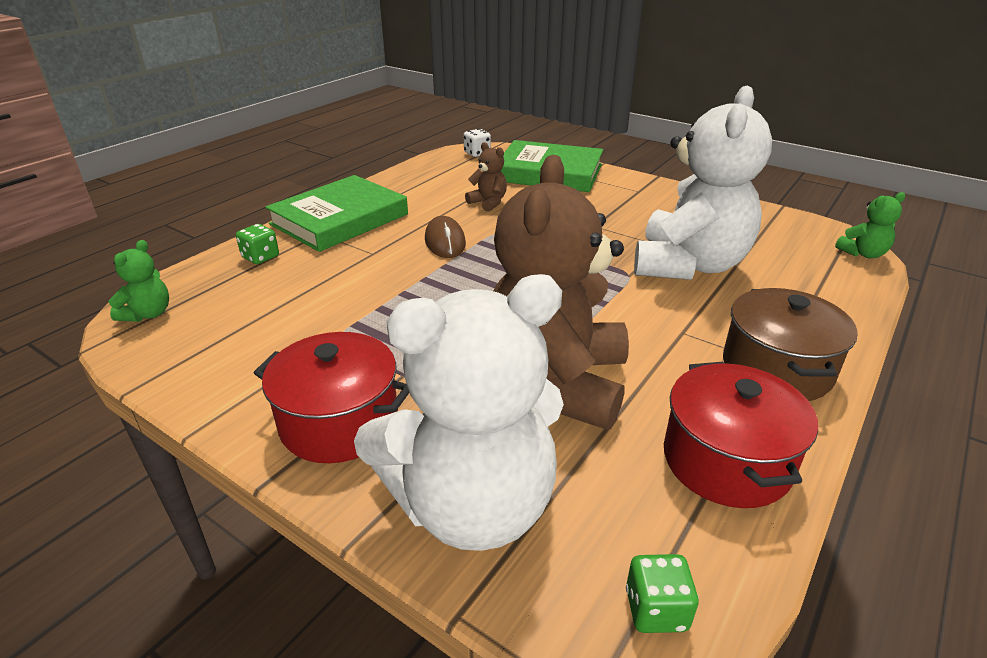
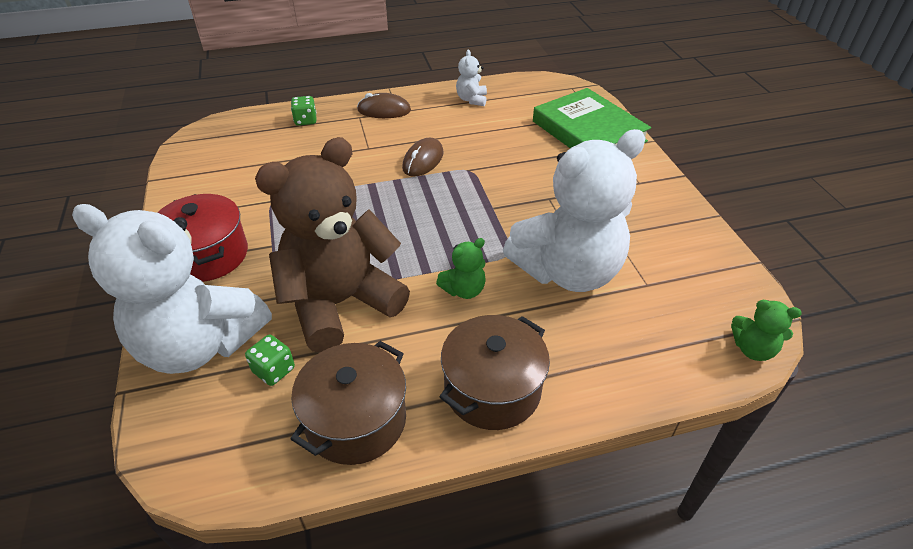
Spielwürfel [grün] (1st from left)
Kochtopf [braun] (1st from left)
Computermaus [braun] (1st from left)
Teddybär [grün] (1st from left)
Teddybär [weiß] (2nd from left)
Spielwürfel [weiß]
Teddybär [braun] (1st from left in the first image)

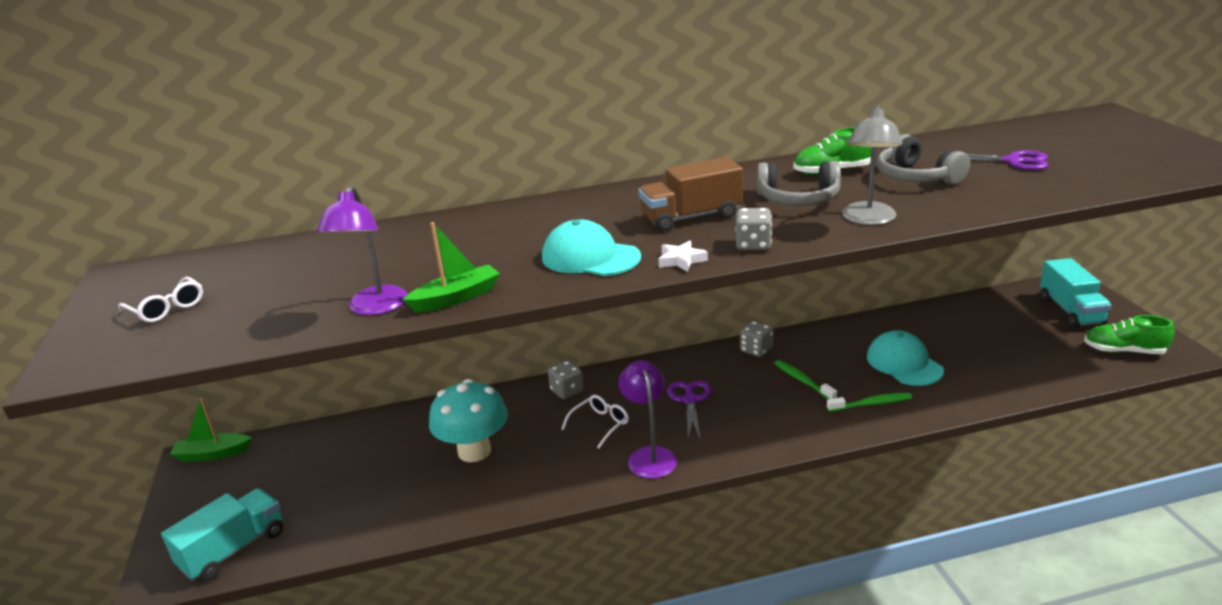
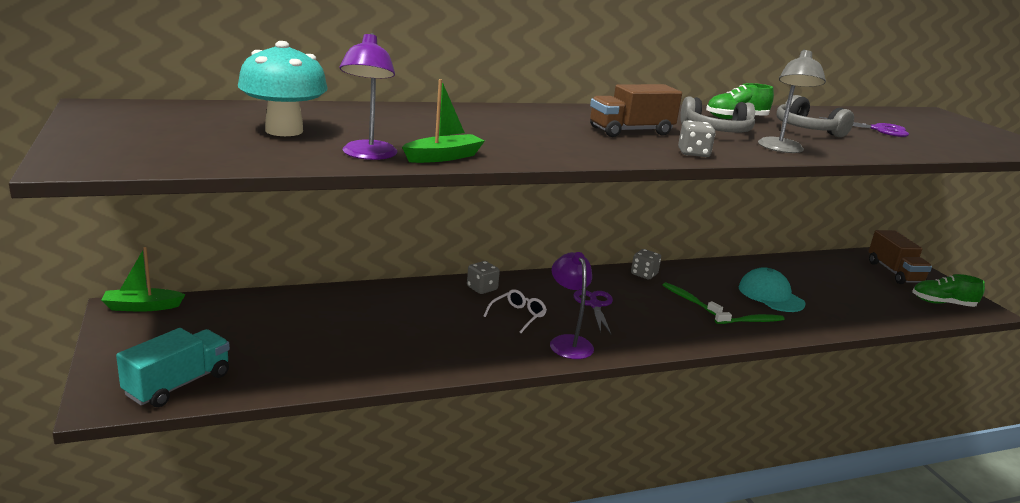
Pilz [türkis]
Lastwagen [braun] (2nd from left)
Brille [weiß] (1st from left in the first image)
Kappe [türkis] (1st from left in the first image)
Stern [weiß]

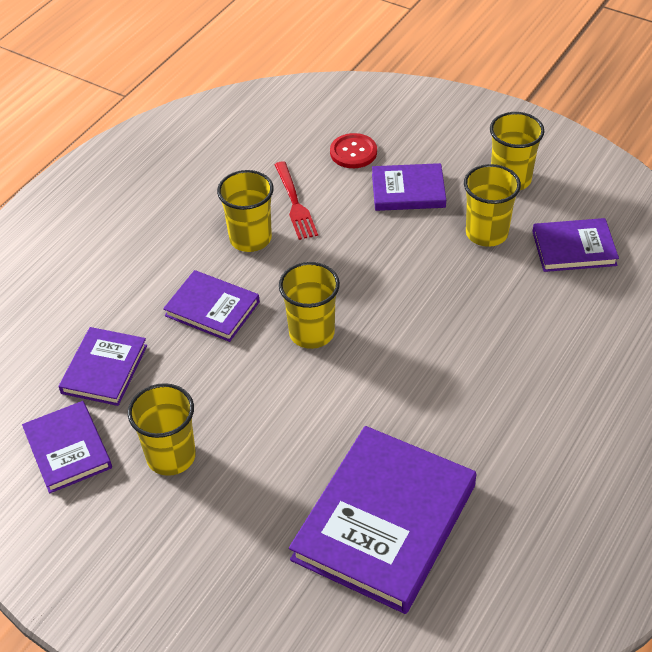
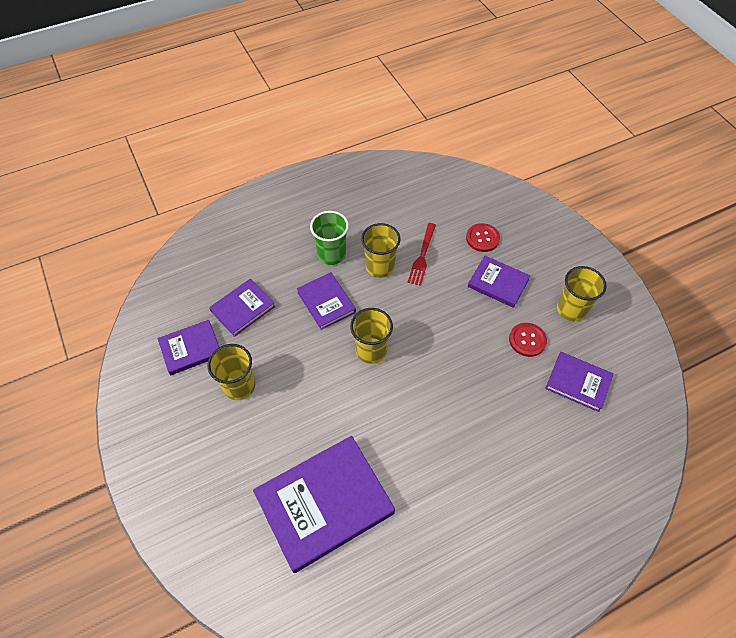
Buch [lila] (1st from left)
Becher [grün]
Knopf [rot] (2nd from left)

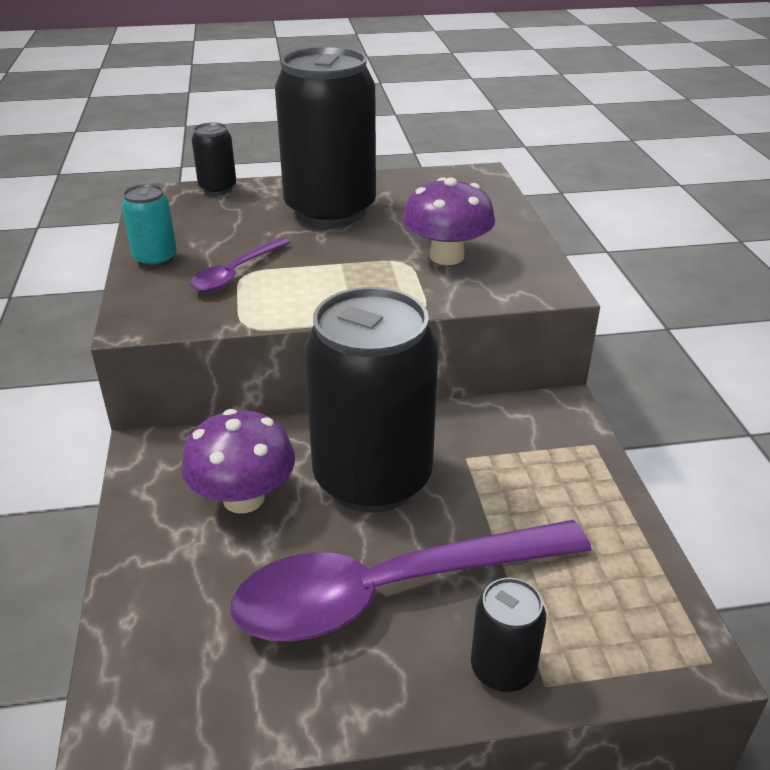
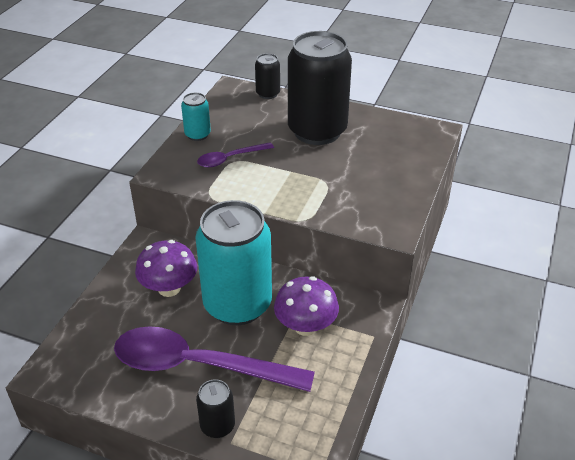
Dose [türkis] (2nd from left)
Pilz [lila] (2nd from left)

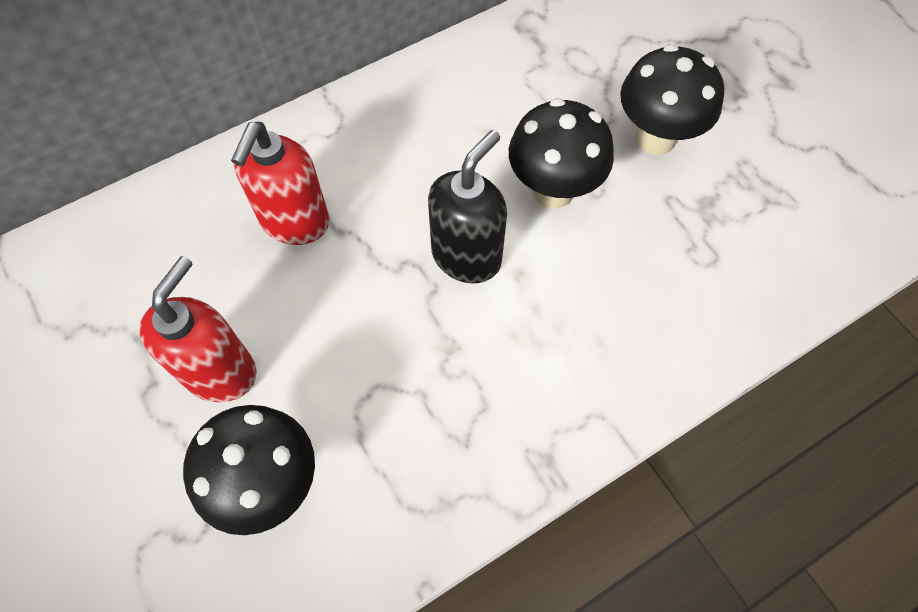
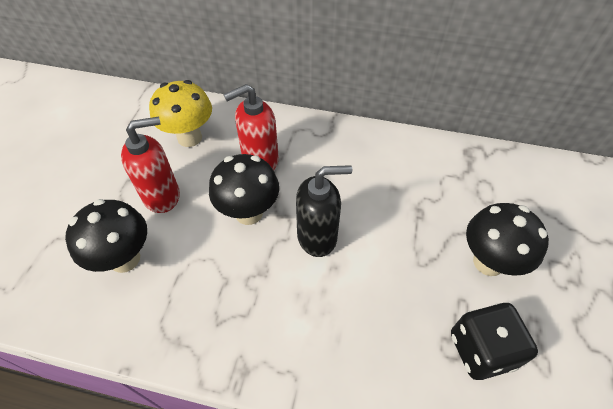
Pilz [gelb]
Pilz [schwarz] (2nd from left)
Spielwürfel [schwarz]

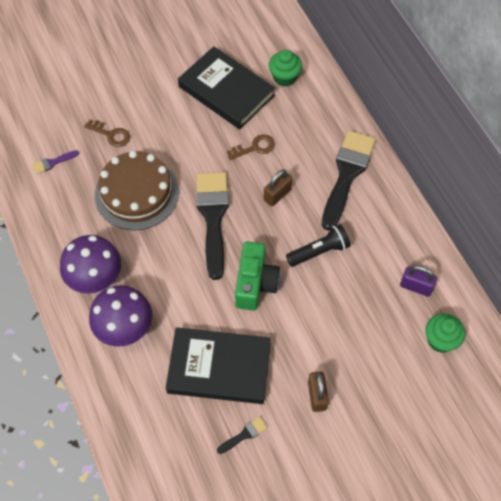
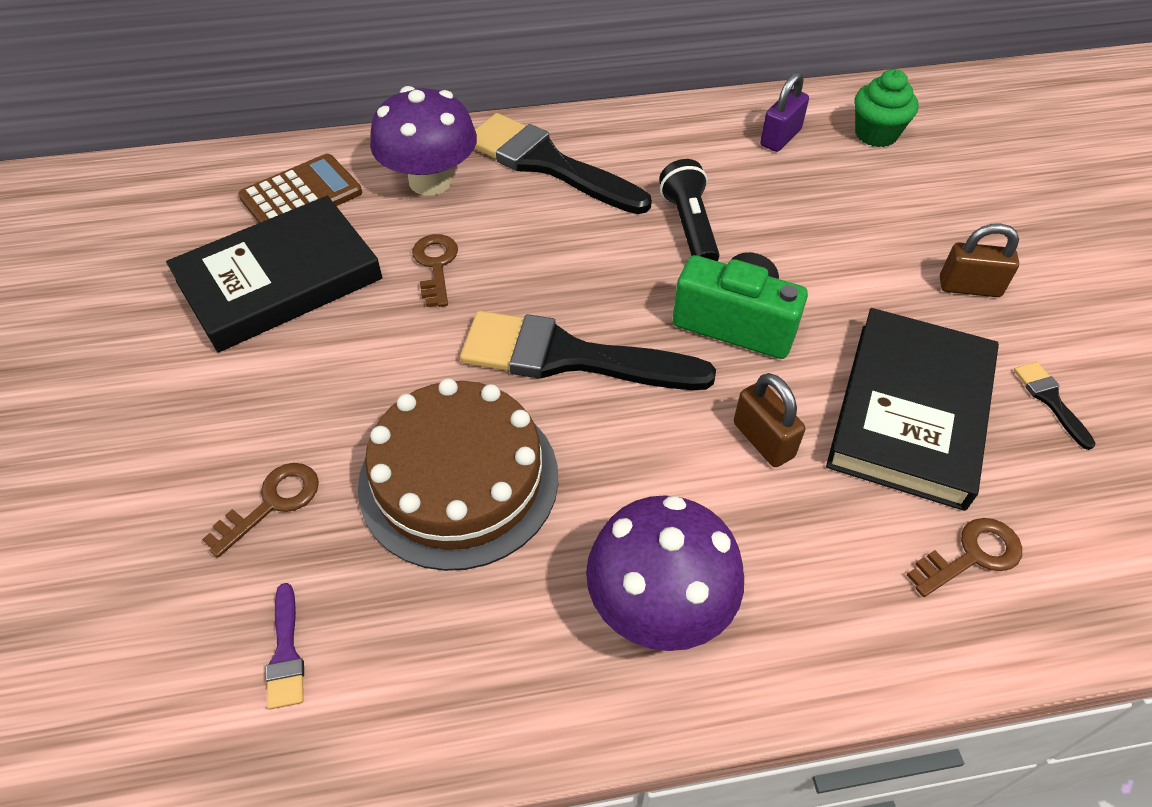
Taschenrechner [braun]
Pilz [lila] (1st from left)
Vorhängeschloss [braun] (1st from left)
Schlüssel [braun] (3rd from left)

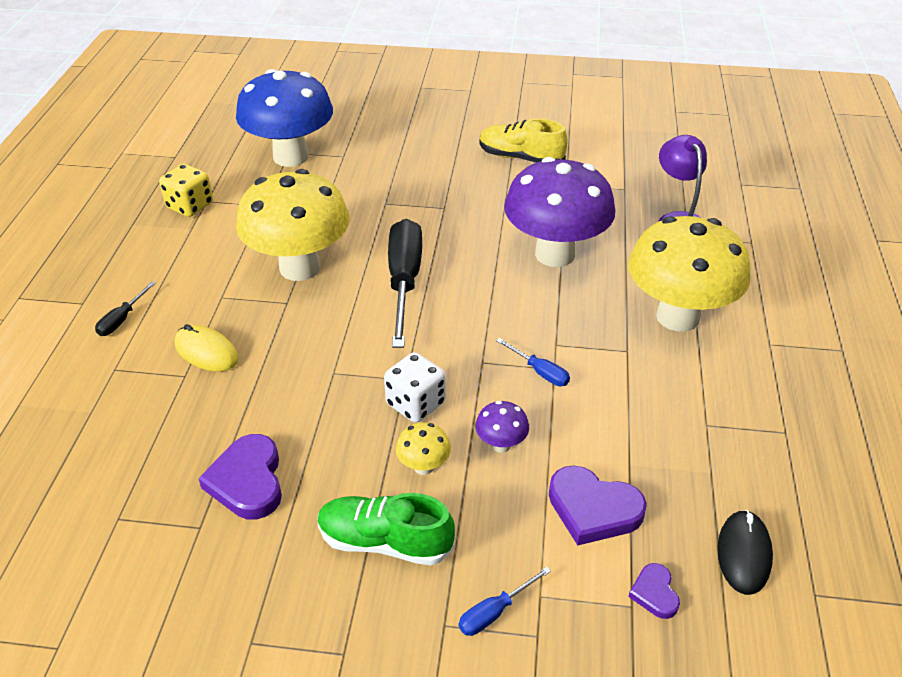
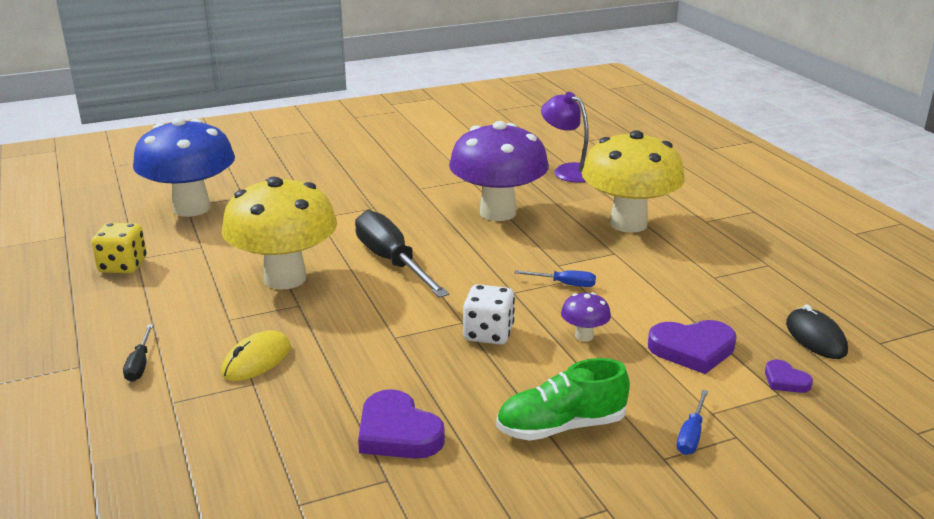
Computermaus [gelb]
Pilz [gelb] (2nd from left in the first image)
Schuh [gelb]

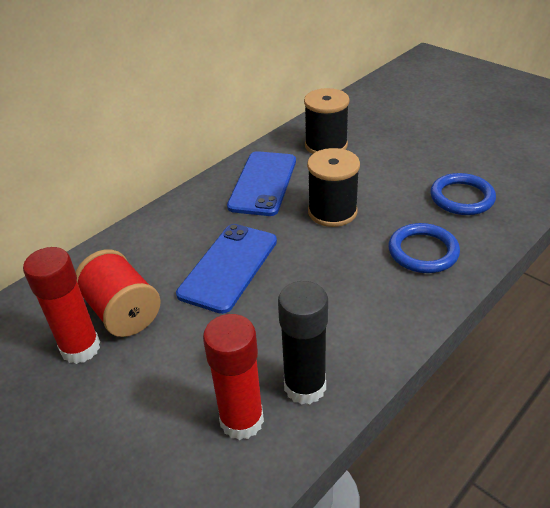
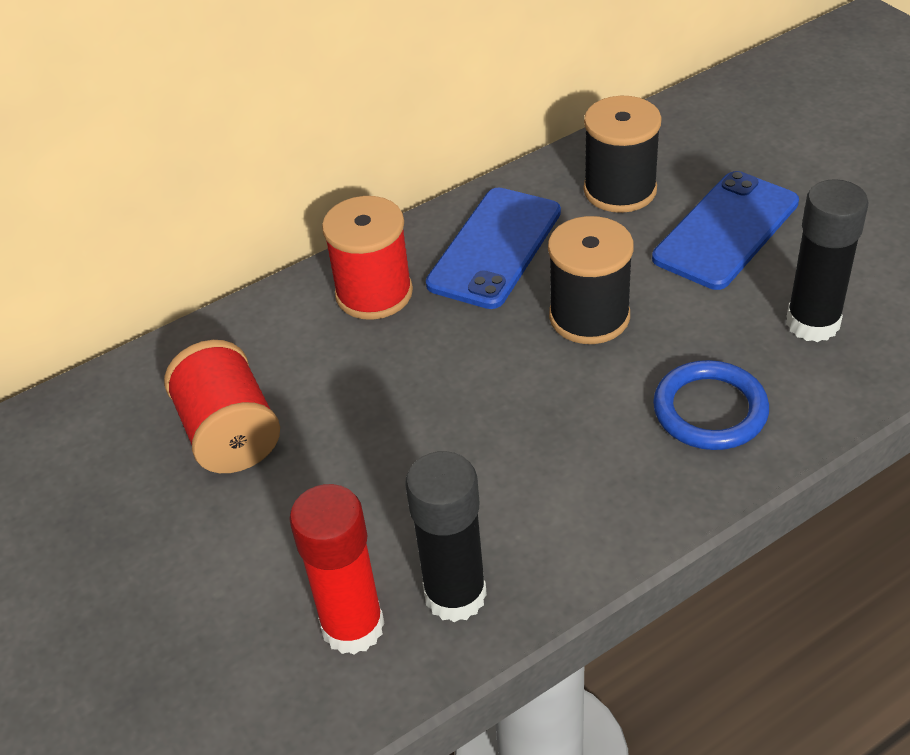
Garnrolle [rot] (2nd from left)
Handy [blau] (2nd from left)
Klebestift [schwarz] (2nd from left)
Klebestift [rot] (1st from left in the first image)

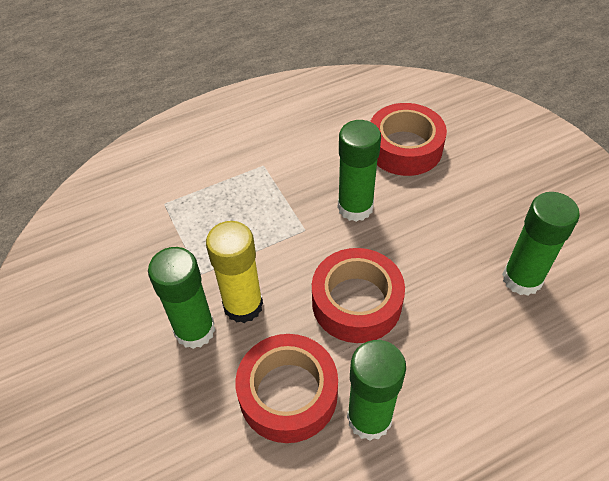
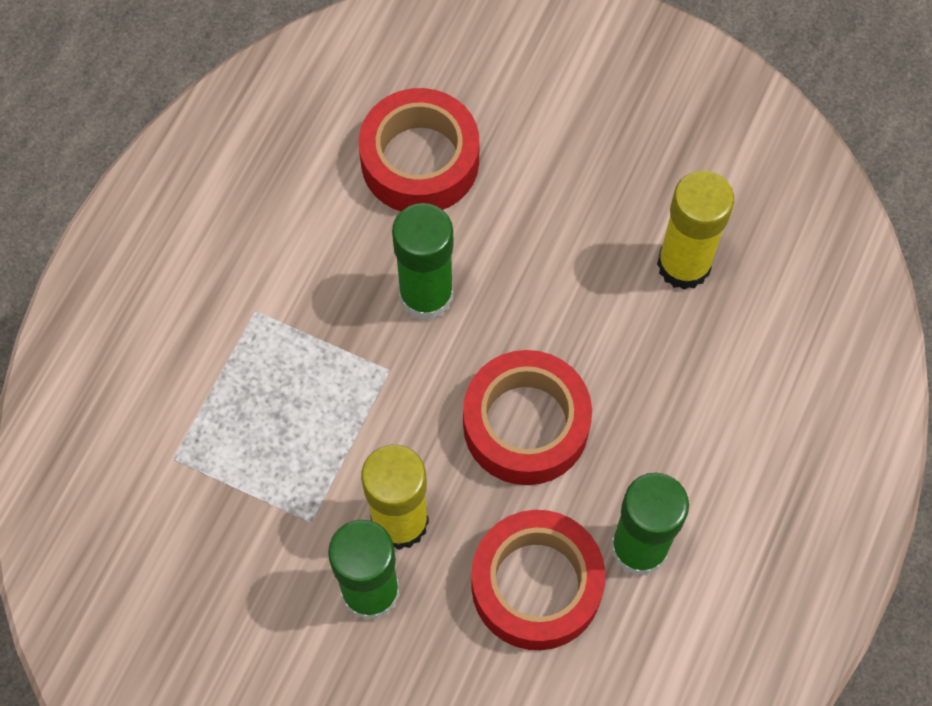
Klebestift [gelb] (2nd from left)

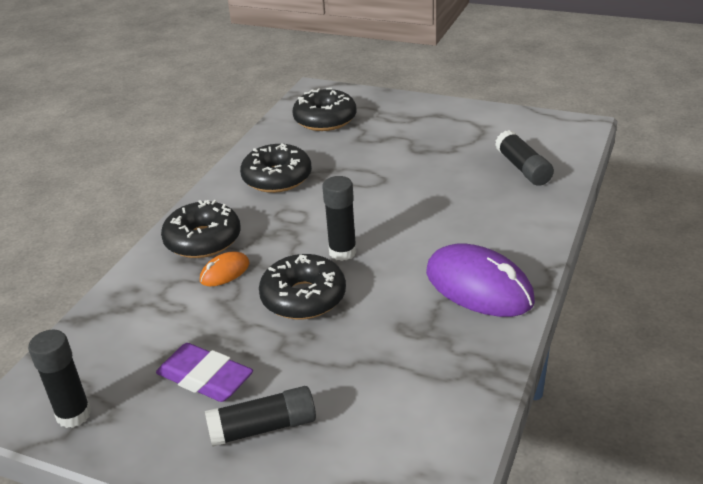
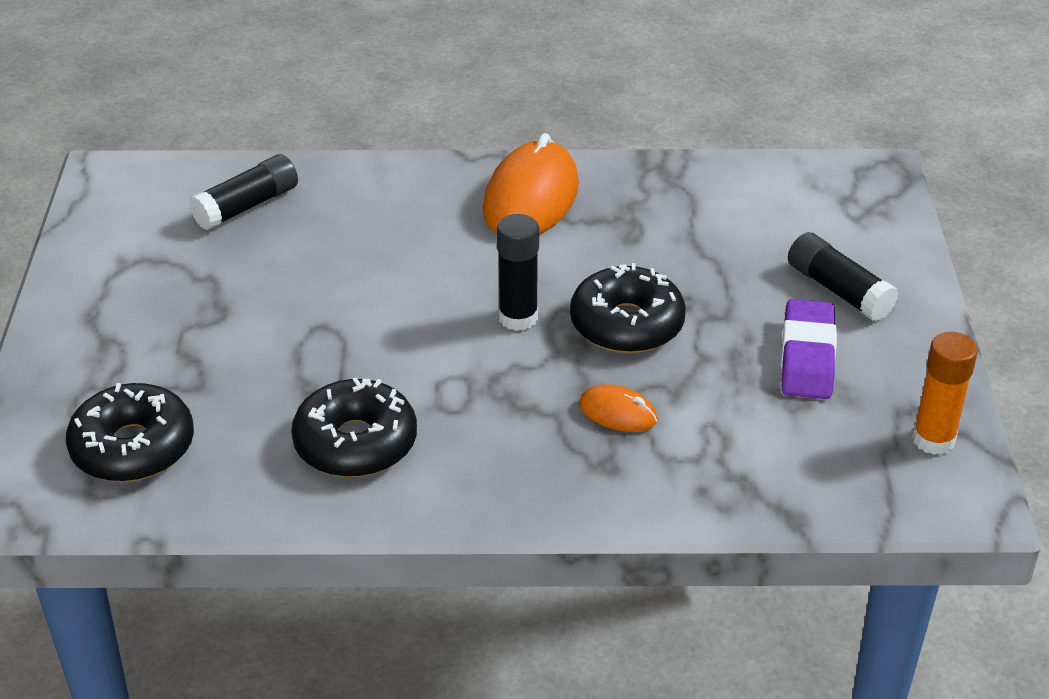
Computermaus [orange] (1st from left)
Klebestift [orange]
Donut [schwarz] (1st from left in the first image)

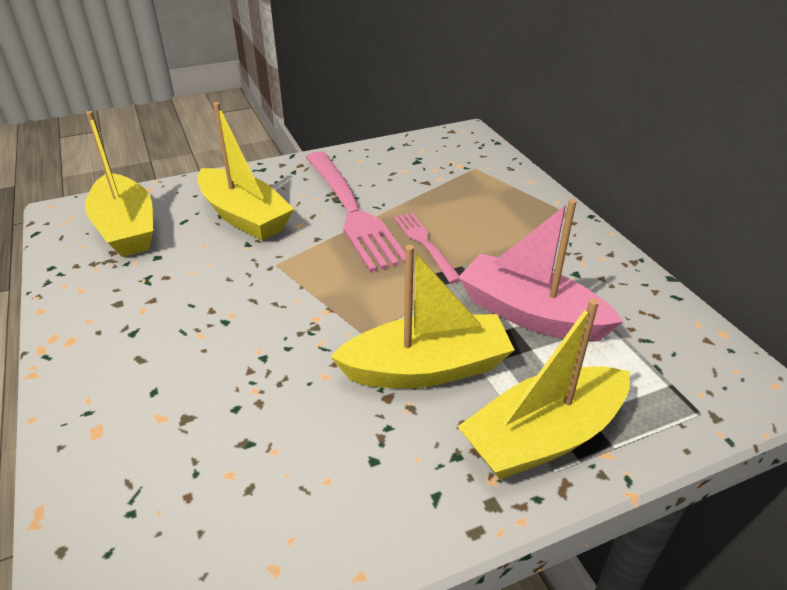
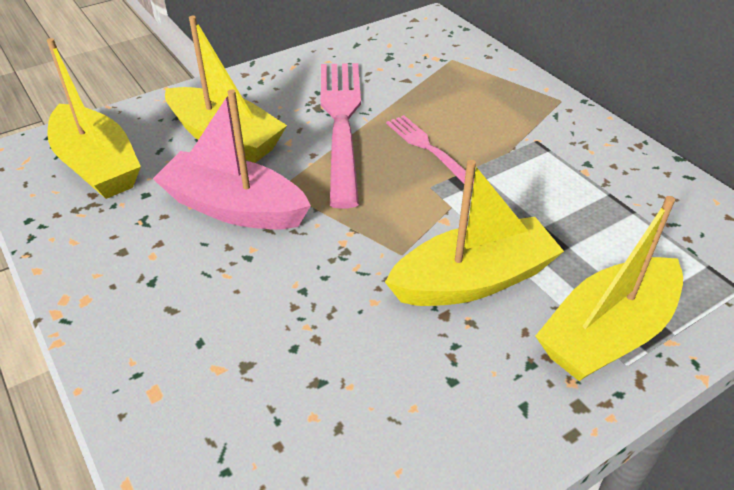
Boot [rosa]
Gabel [rosa] (1st from left)

